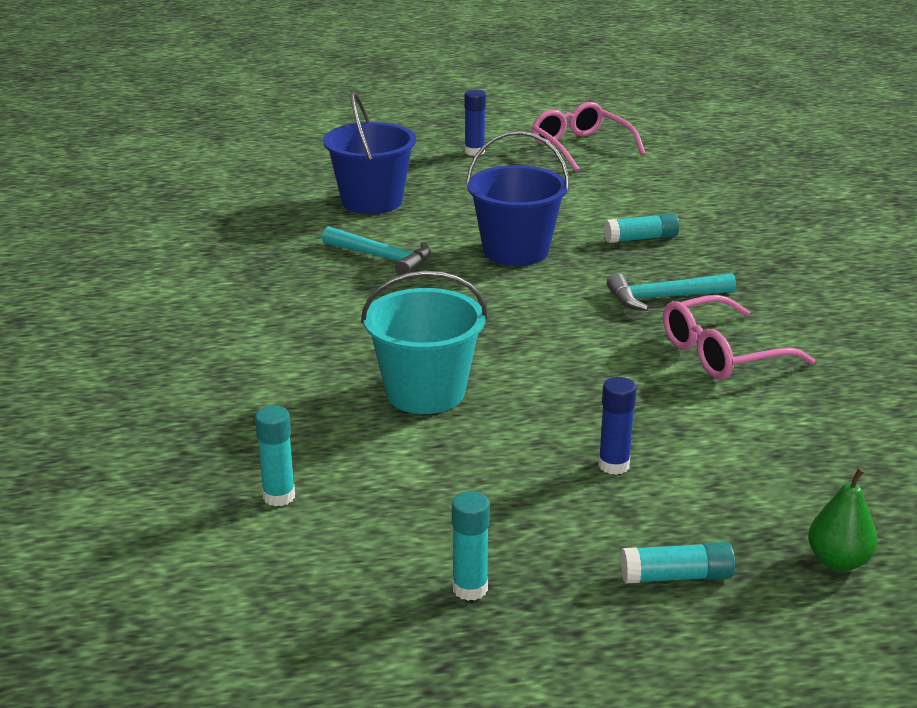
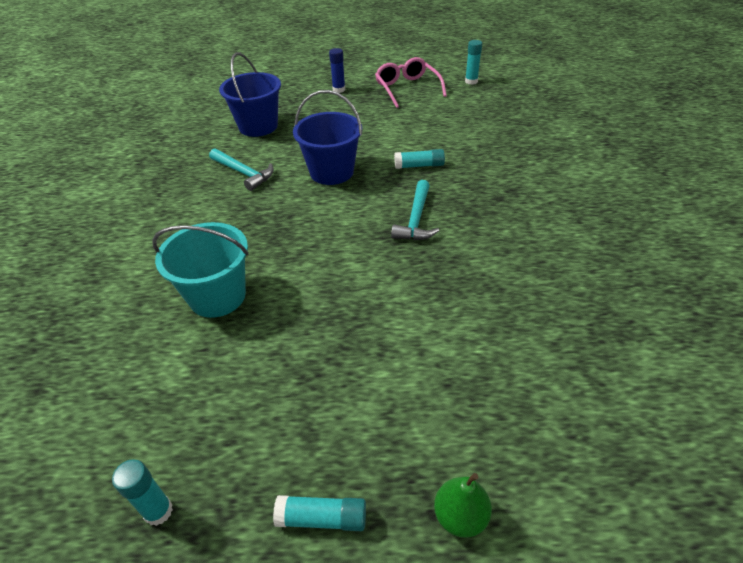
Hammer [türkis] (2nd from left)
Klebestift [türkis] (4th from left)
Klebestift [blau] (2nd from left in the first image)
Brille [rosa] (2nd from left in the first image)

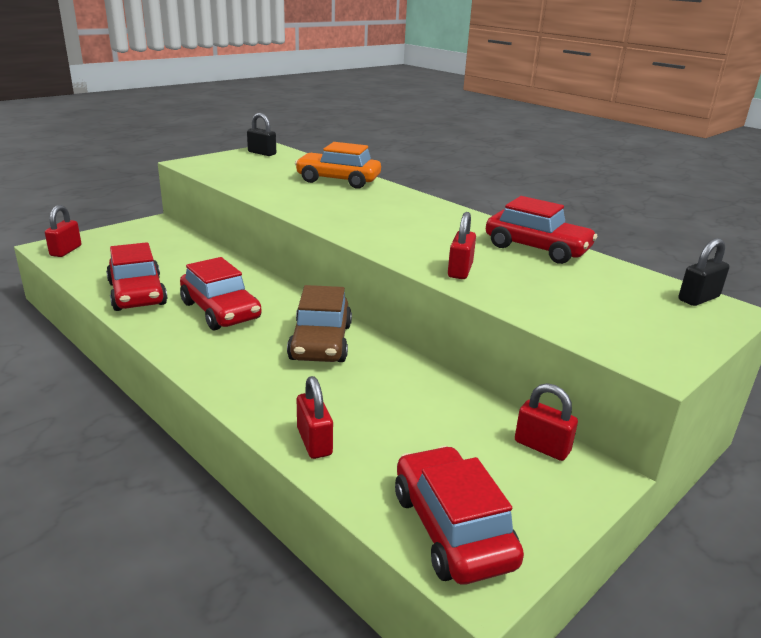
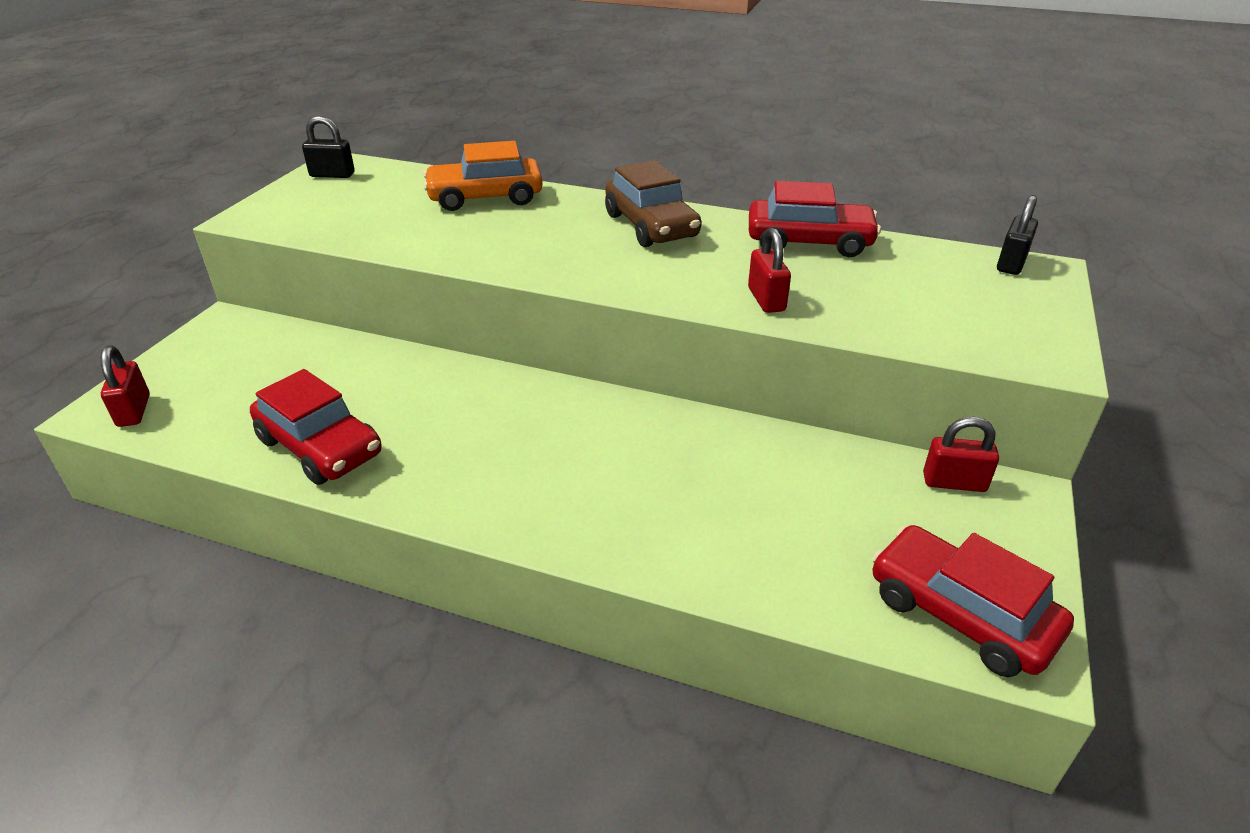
Auto [braun]
Auto [rot] (2nd from left in the first image)
Vorhängeschloss [rot] (2nd from left in the first image)

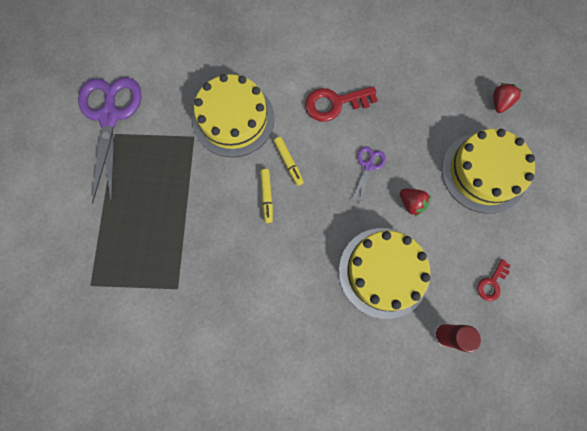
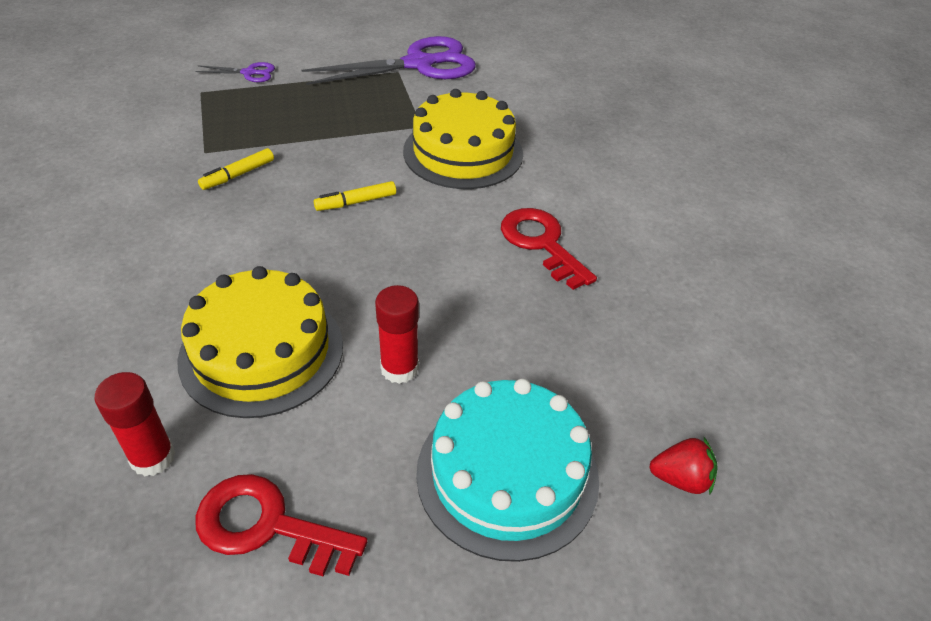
Schere [lila] (1st from left)
Schlüssel [rot] (1st from left)
Filzstift [gelb] (1st from left)
Klebestift [rot] (2nd from left)
Kuchen [türkis]

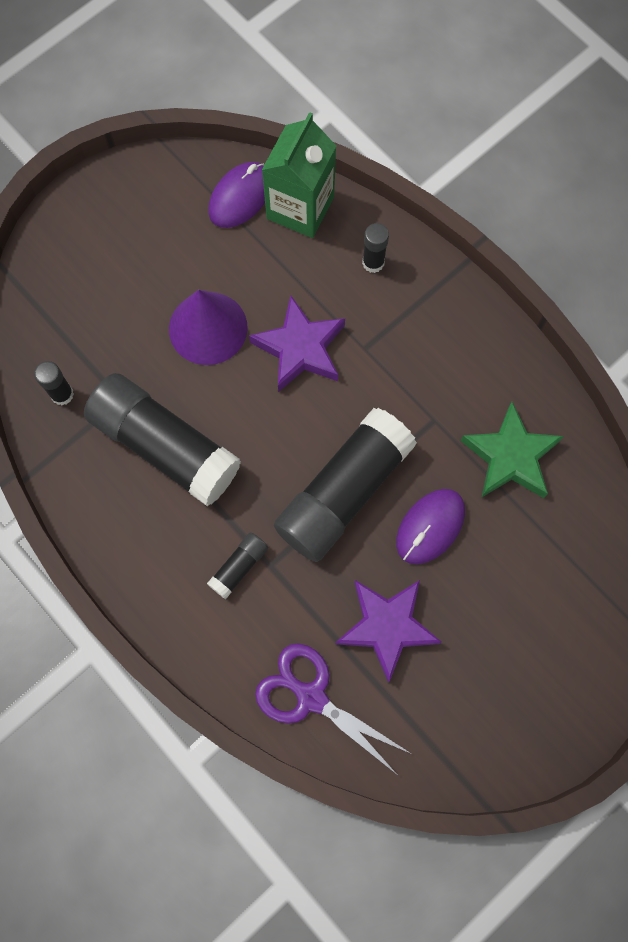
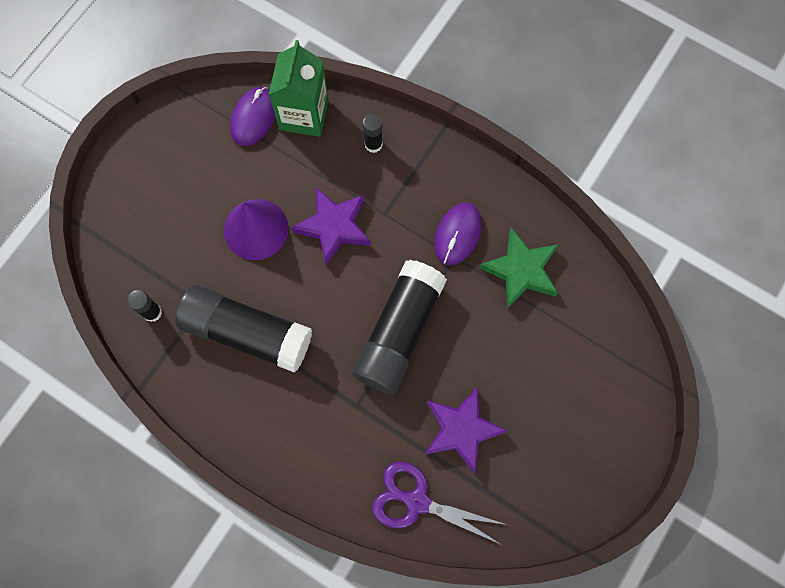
Computermaus [lila] (2nd from left)
Klebestift [schwarz] (3rd from left in the first image)

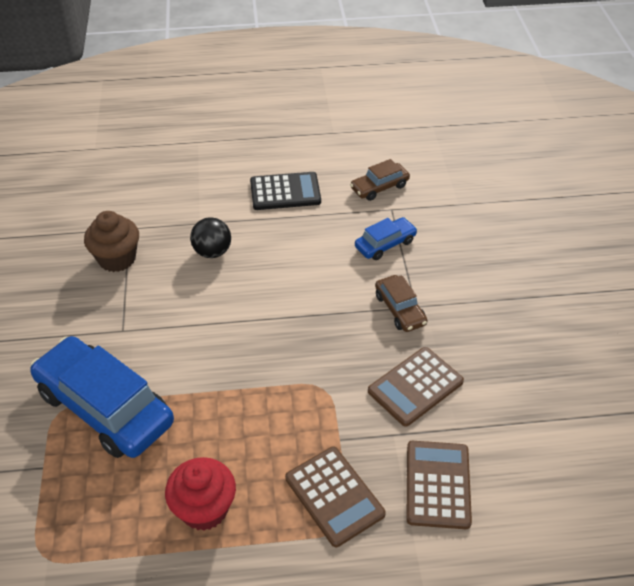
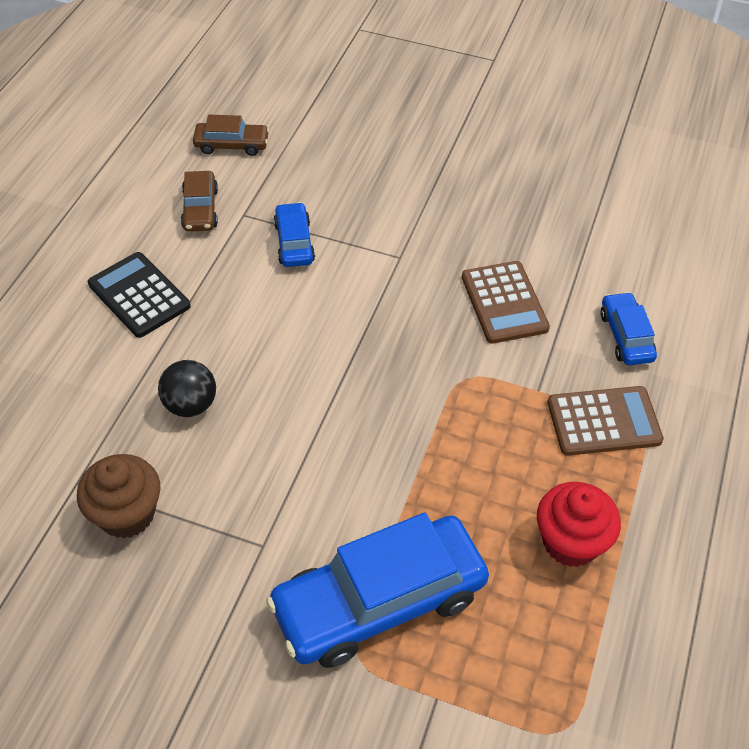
Taschenrechner [schwarz]
Auto [braun] (2nd from left)
Auto [blau] (3rd from left)

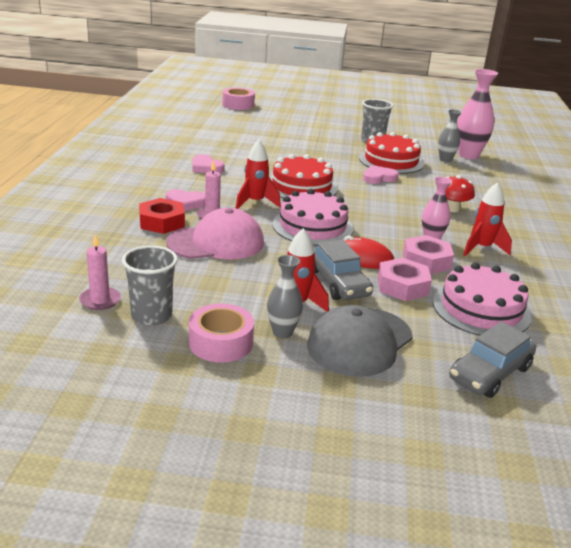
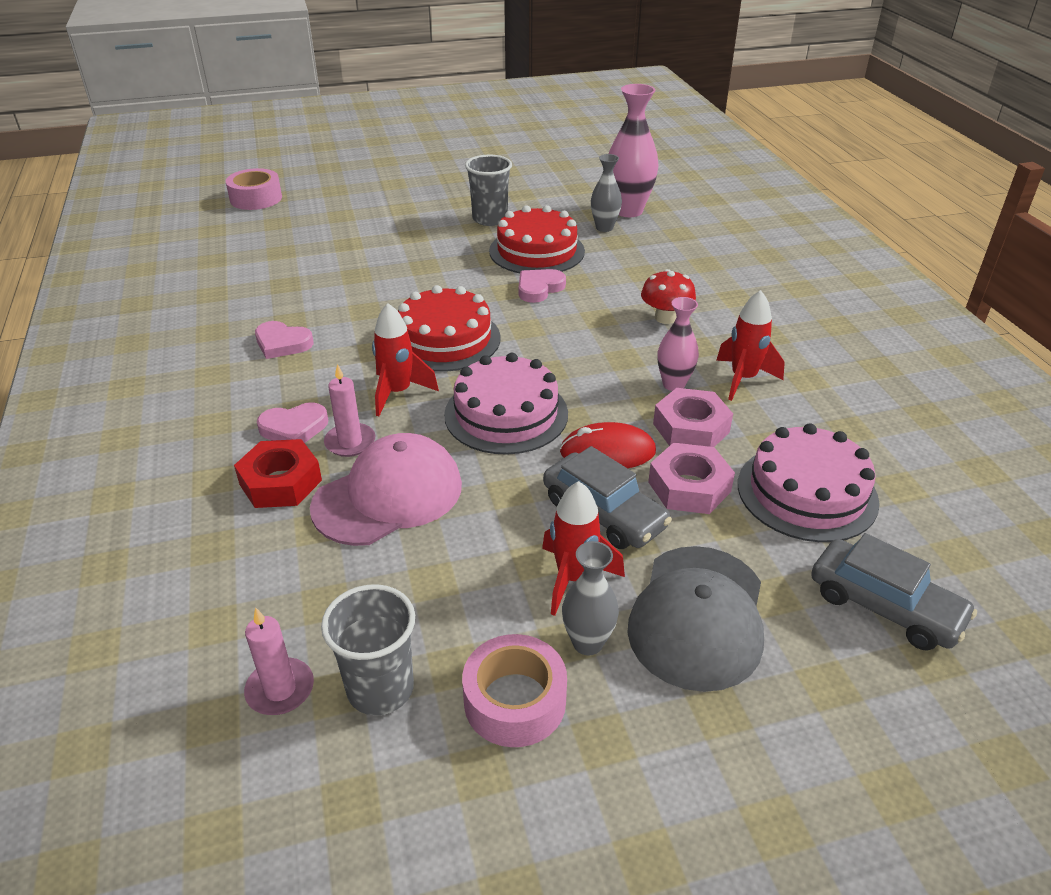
Auto [grau] (2nd from left)

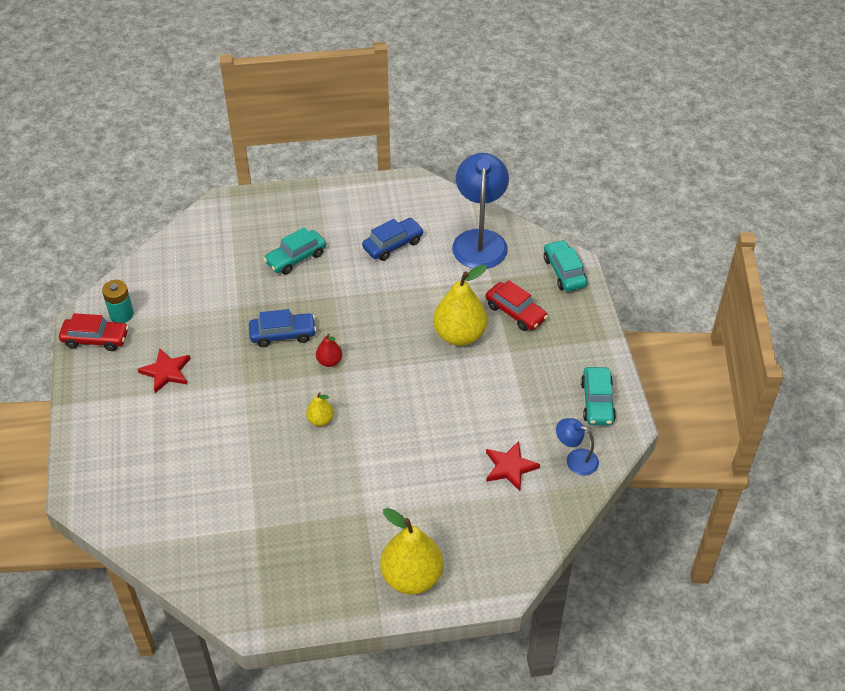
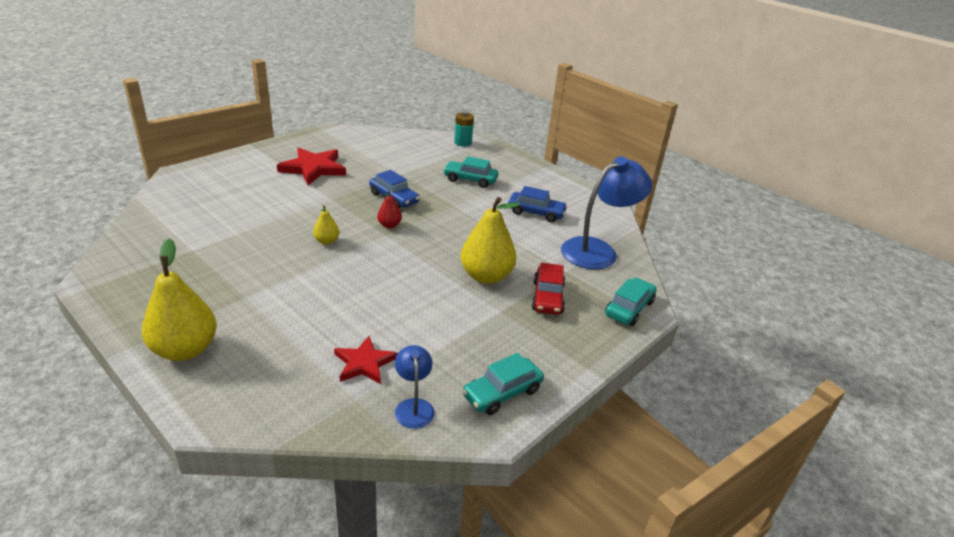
Stern [rot] (1st from left)
Batterie [türkis]
Auto [rot] (1st from left in the first image)

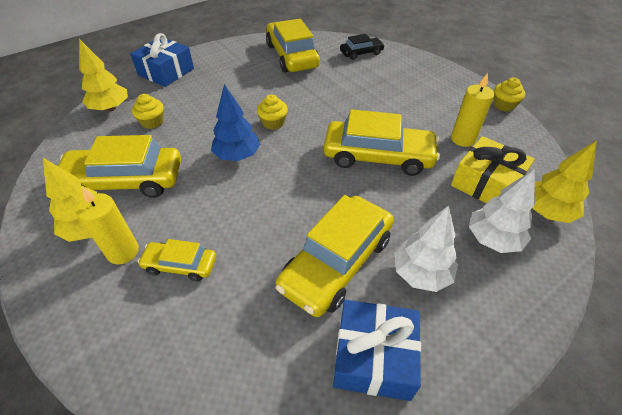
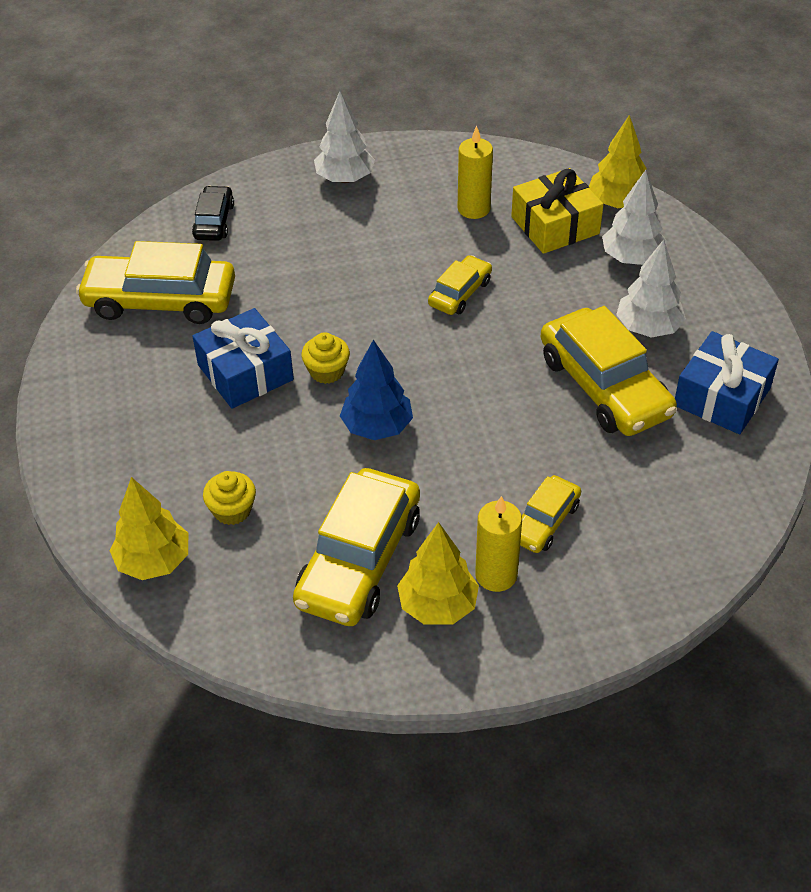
Geschenk [blau] (1st from left)
Baum [weiß] (1st from left)
Auto [gelb] (3rd from left)
Muffin [gelb] (3rd from left in the first image)

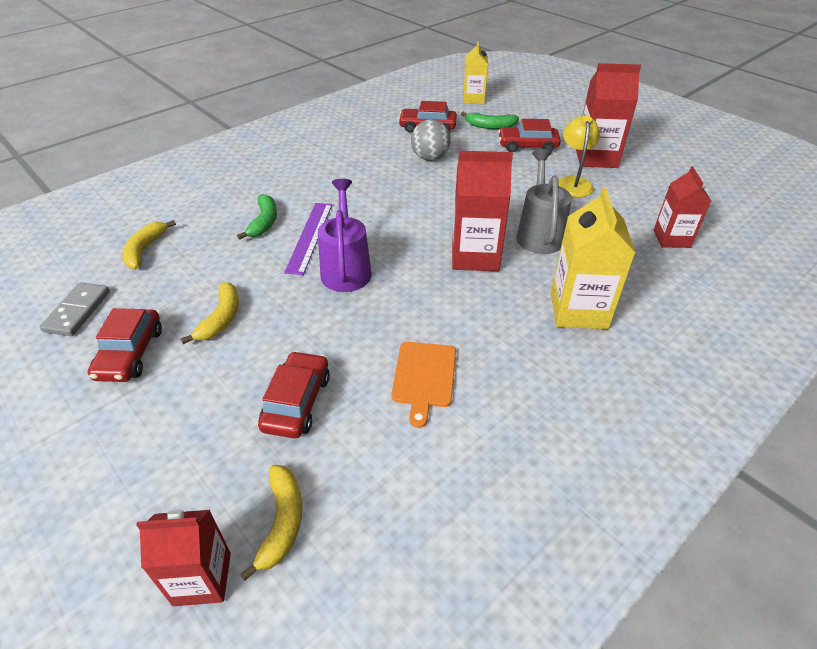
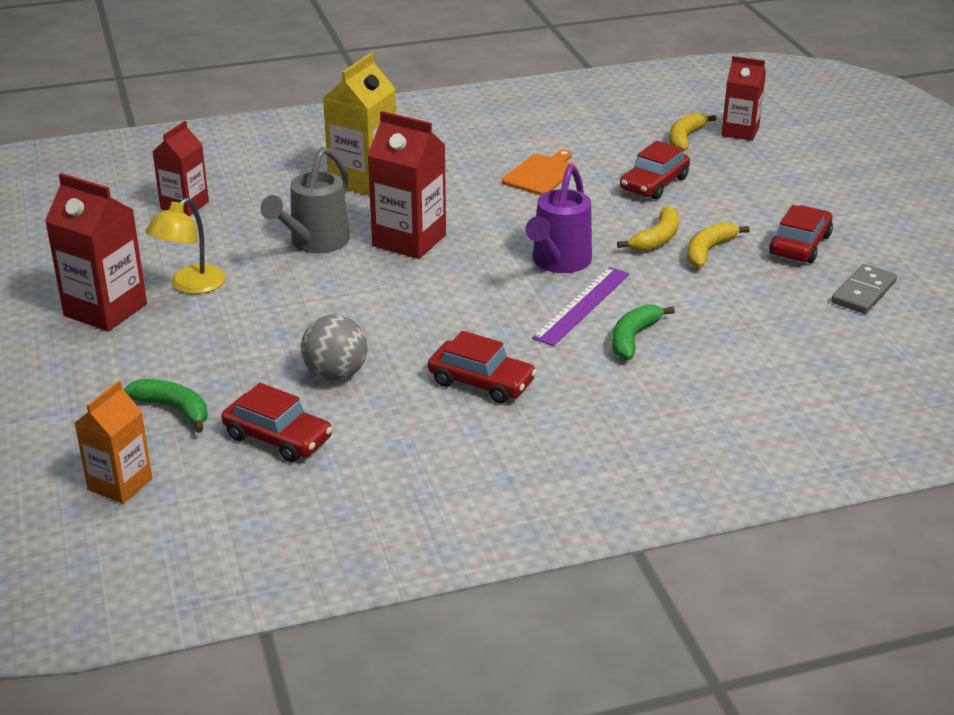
Getränkekarton [orange]
Auto [rot] (2nd from left)
Banane [gelb] (1st from left)

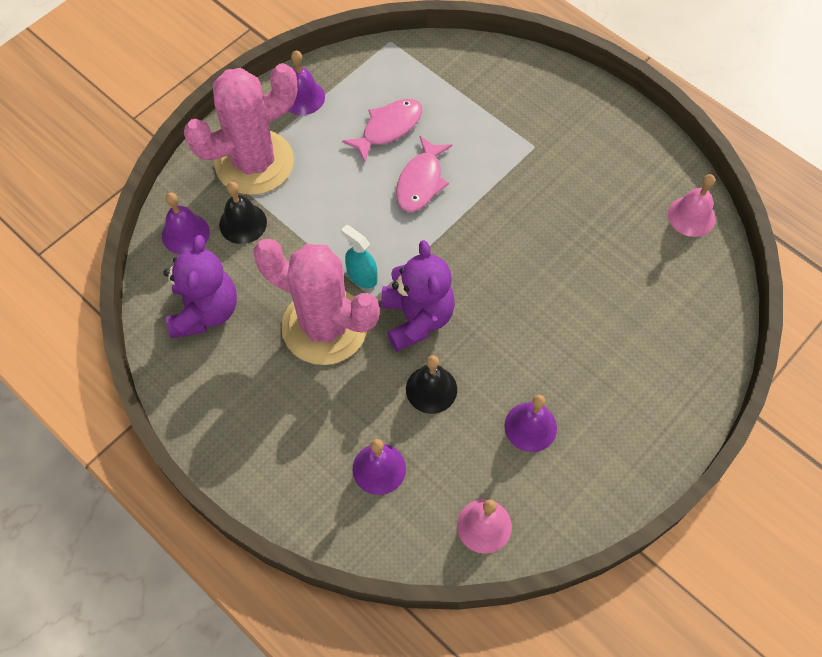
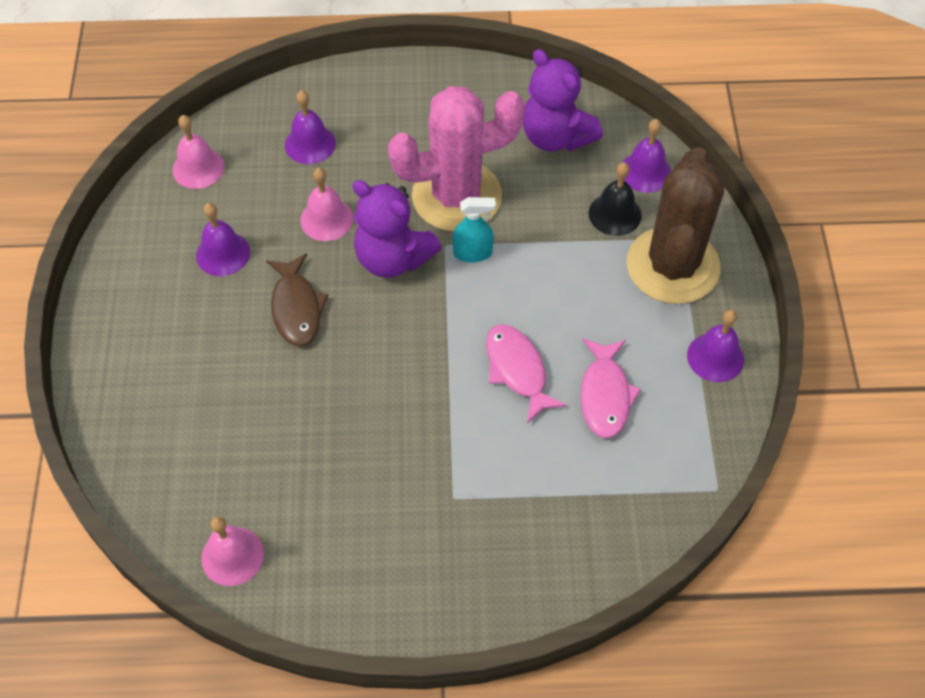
Fisch [braun]
Glocke [rosa] (3rd from left)
Kaktus [braun]

